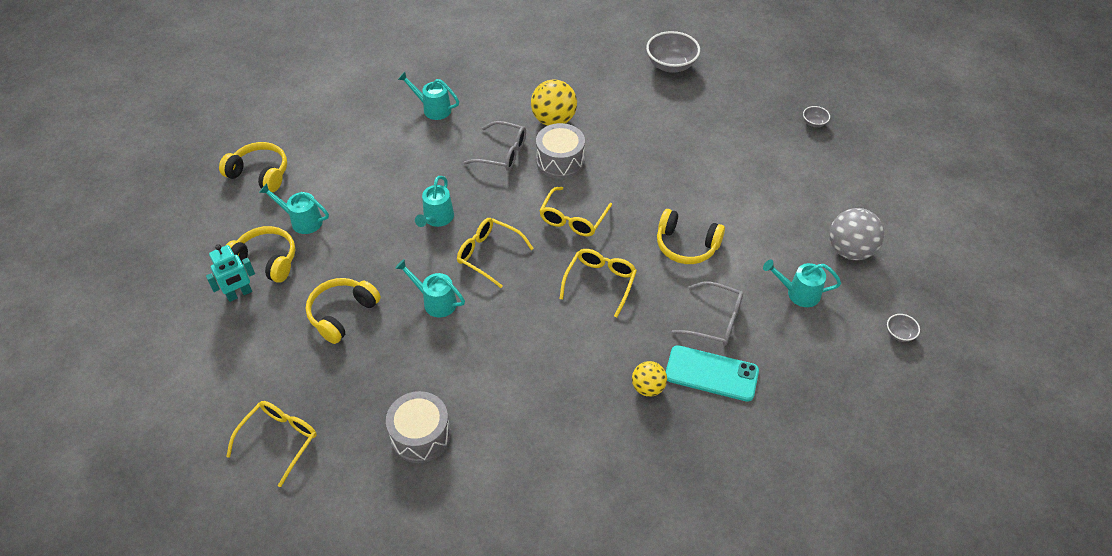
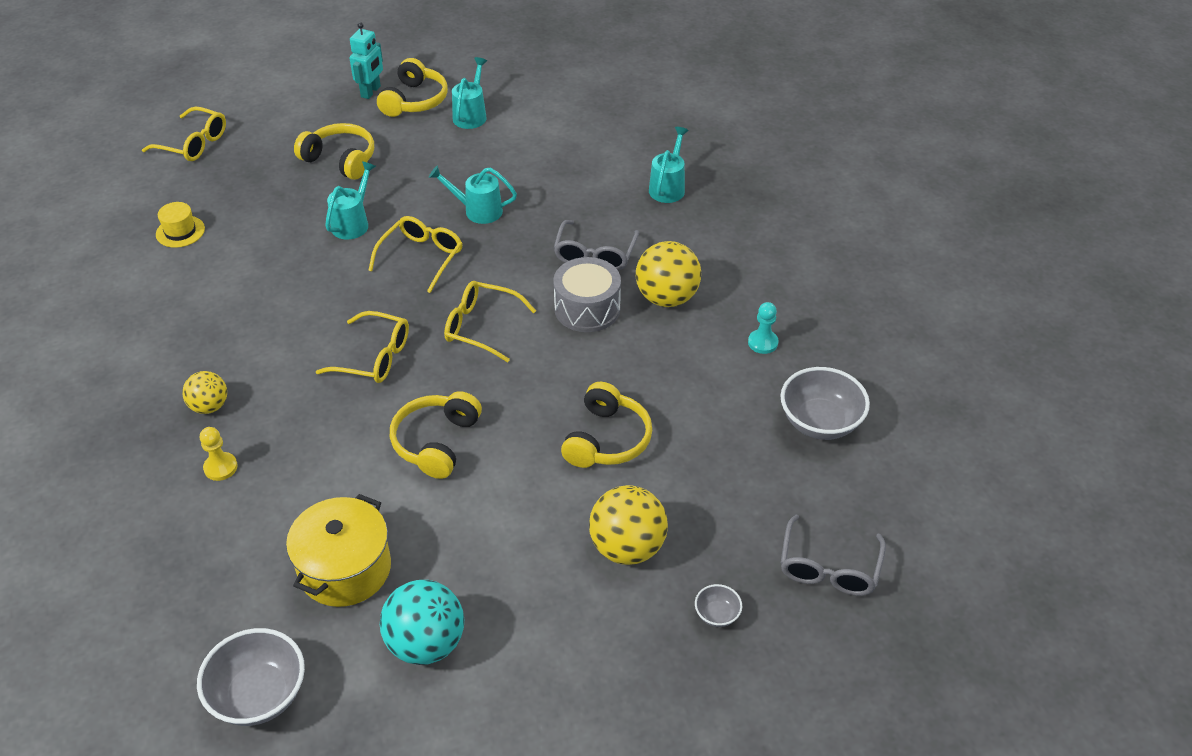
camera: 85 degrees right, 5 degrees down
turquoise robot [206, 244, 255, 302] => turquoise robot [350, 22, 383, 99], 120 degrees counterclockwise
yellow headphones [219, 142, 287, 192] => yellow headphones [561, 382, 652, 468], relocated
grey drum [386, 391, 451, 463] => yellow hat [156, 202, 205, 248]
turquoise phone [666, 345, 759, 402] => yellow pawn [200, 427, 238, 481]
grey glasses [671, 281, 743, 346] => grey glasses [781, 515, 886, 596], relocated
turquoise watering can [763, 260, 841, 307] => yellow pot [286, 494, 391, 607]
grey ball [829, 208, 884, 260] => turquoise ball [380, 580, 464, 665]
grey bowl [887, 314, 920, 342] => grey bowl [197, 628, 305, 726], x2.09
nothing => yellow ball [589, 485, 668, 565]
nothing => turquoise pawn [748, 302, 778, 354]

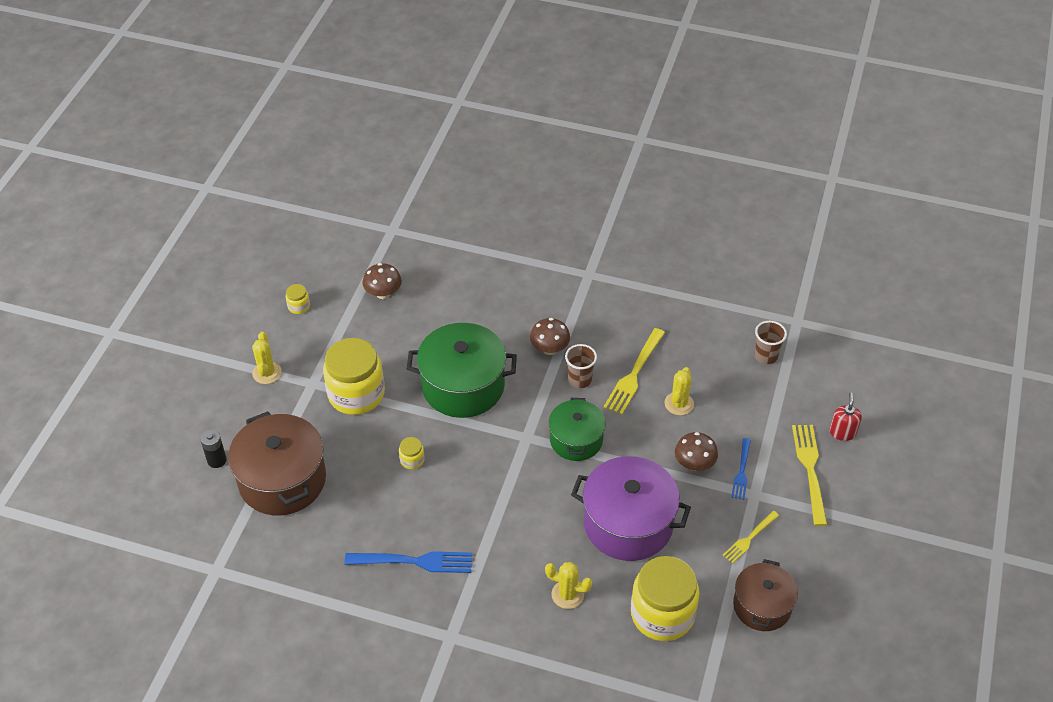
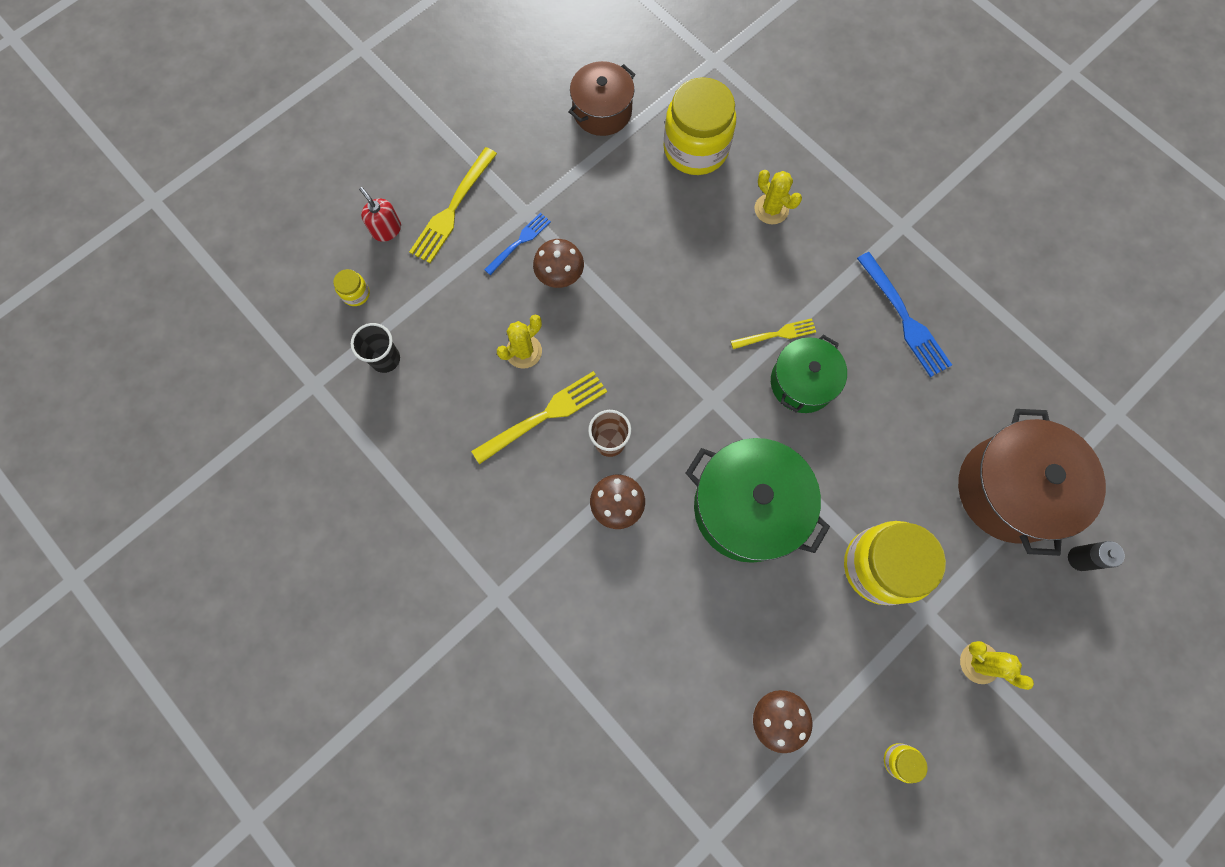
camera: 150 degrees left, 25 degrees up
yellow cactus [252, 332, 282, 384] => yellow cactus [960, 641, 1034, 690], 75 degrees counterclockwise
blue fork [344, 551, 472, 573] => blue fork [857, 252, 952, 377], 150 degrees counterclockwise
yellow jar [399, 437, 424, 469] => yellow jar [333, 269, 370, 306], relocated
green pot [549, 398, 606, 461] => green pot [771, 335, 847, 413], relocated
purple pot [571, 456, 691, 561] => nothing
yellow fork [723, 511, 779, 563] => yellow fork [731, 318, 816, 349], relocated
brown cup [754, 321, 787, 364] => black cup [351, 323, 400, 373]
red soap dispenser [829, 392, 862, 441] => red soap dispenser [359, 187, 401, 242], 105 degrees clockwise

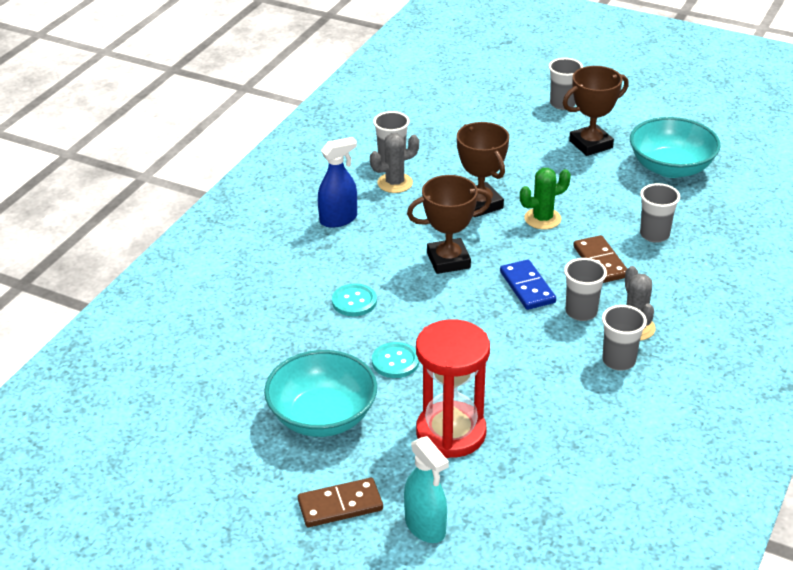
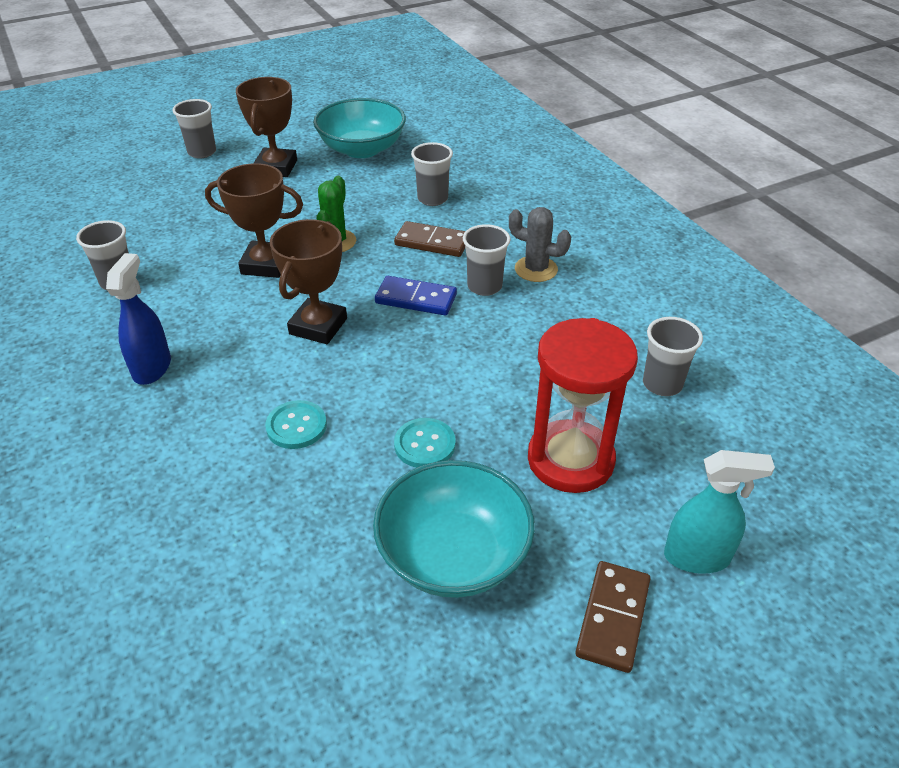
camera: 55 degrees left, 5 degrees up
grey cactus [370, 133, 419, 193] => nothing
grey cup [602, 305, 647, 371] => grey cup [643, 317, 703, 396], relocated

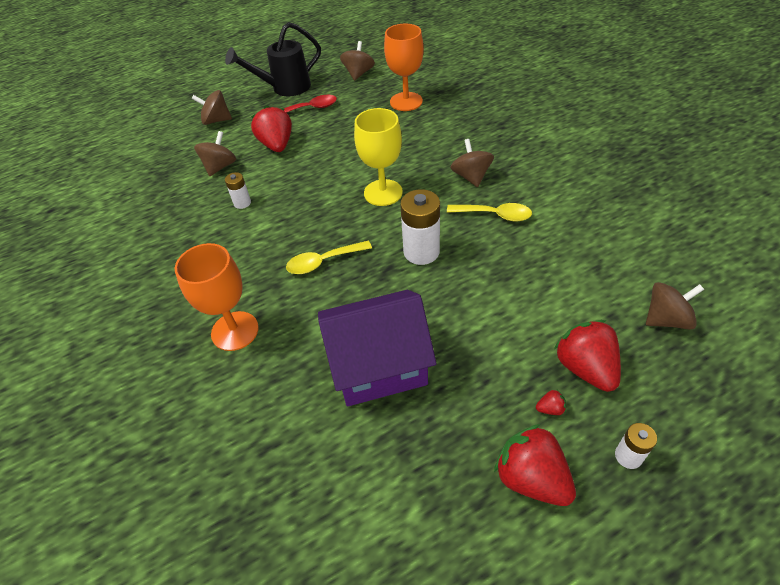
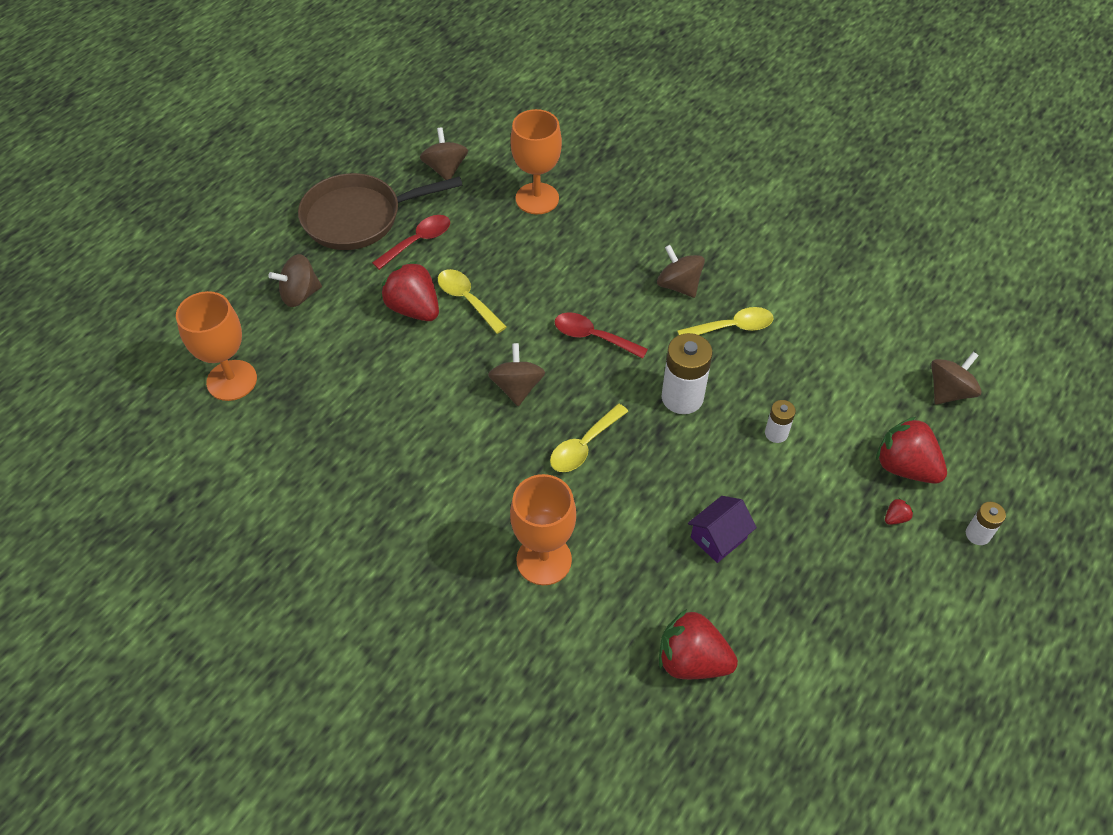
camera: 30 degrees left, 5 degrees up
brown spinning top [194, 131, 236, 176] => brown spinning top [488, 343, 545, 406], relocated
black watering can [225, 22, 321, 96] => brown pan [298, 173, 463, 250]
white battery [225, 172, 251, 209] => white battery [765, 400, 796, 443], relocated
purple house [318, 290, 437, 406] => purple house [688, 496, 757, 563], x0.49
yellow goblet [354, 108, 403, 206] => red spoon [554, 312, 648, 358]
red strawberry [494, 424, 576, 506] => red strawberry [659, 609, 738, 679], relocated
nothing => orange goblet [176, 291, 257, 401]
nothing => yellow spoon [438, 269, 507, 334]

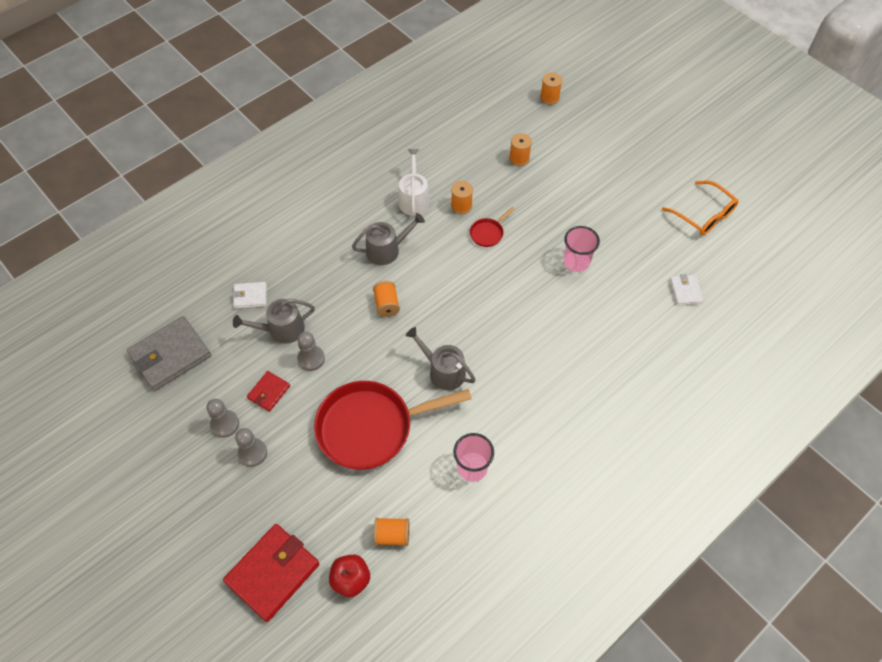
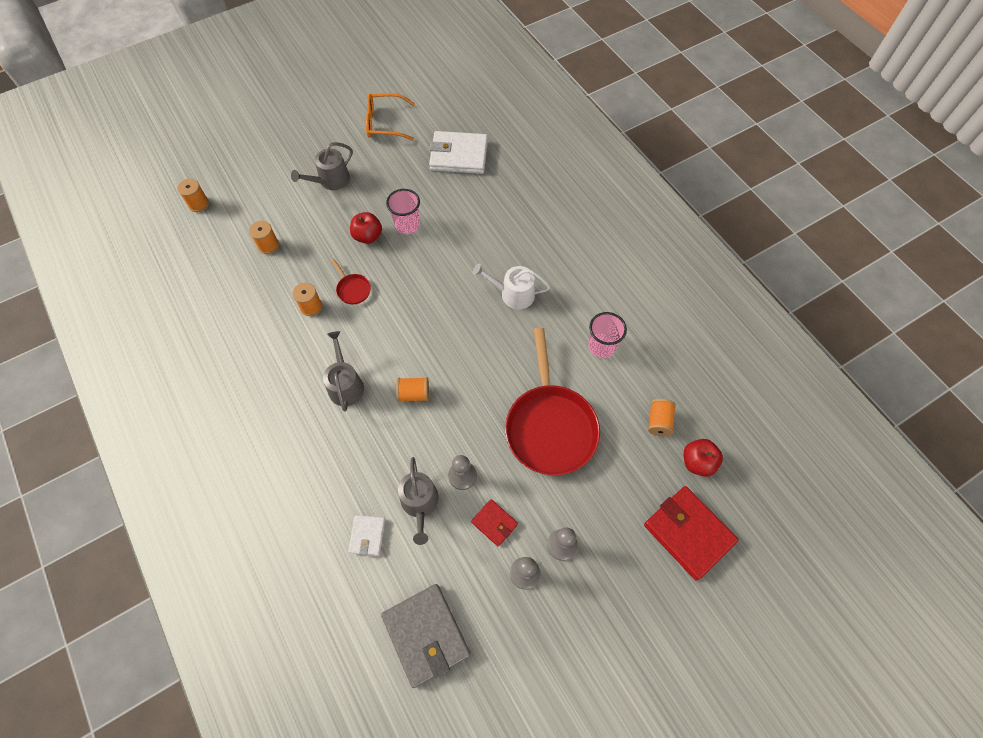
camera: 80 degrees left, 5 degrees up
white watering can [398, 149, 430, 216] => white watering can [473, 264, 550, 309], relocated
grey watering can [406, 327, 476, 391] => grey watering can [291, 142, 353, 190], relocated
orange glasses [662, 181, 739, 236] => orange glasses [365, 93, 415, 140], 150 degrees counterclockwise
white wallet [669, 274, 703, 306] => white wallet [429, 131, 488, 174], x1.94
nothing => red apple [350, 212, 382, 244]

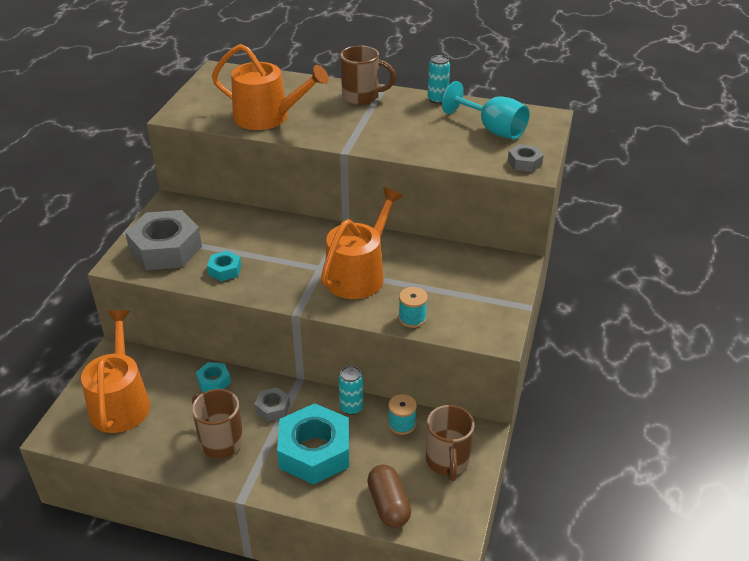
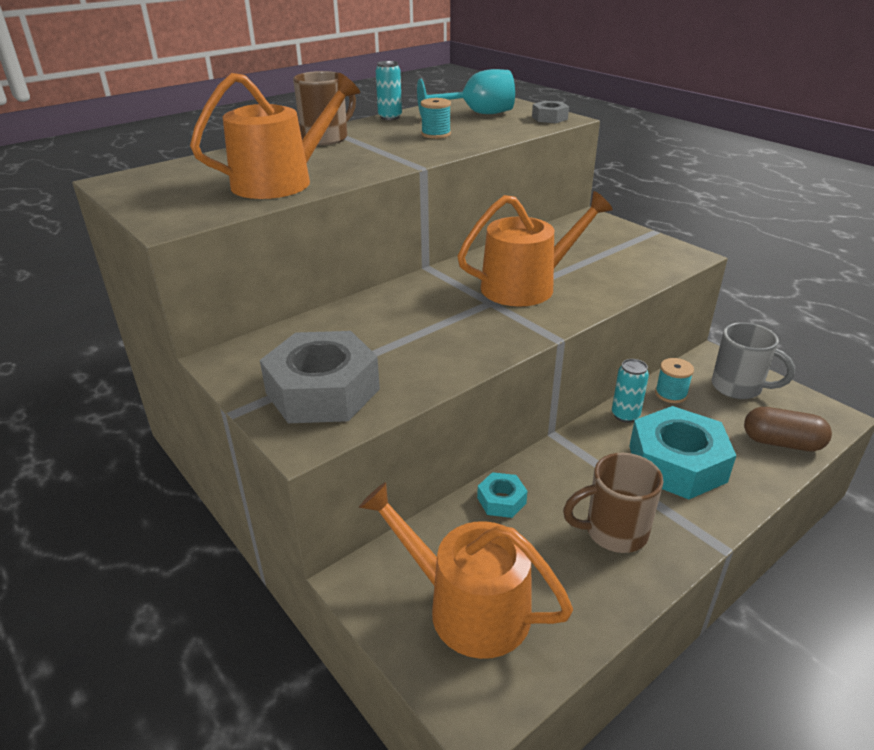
camera: 55 degrees left, 5 degrees down
turquoise nut [207, 251, 241, 281] => nothing
grey nut [254, 387, 290, 422] => nothing
orange watering can [321, 187, 403, 299] => orange watering can [457, 191, 613, 307], 90 degrees clockwise
turquoise spool [399, 287, 428, 328] => turquoise spool [421, 98, 451, 139], relocated
brown mug [426, 405, 475, 481] => grey mug [712, 322, 795, 399]

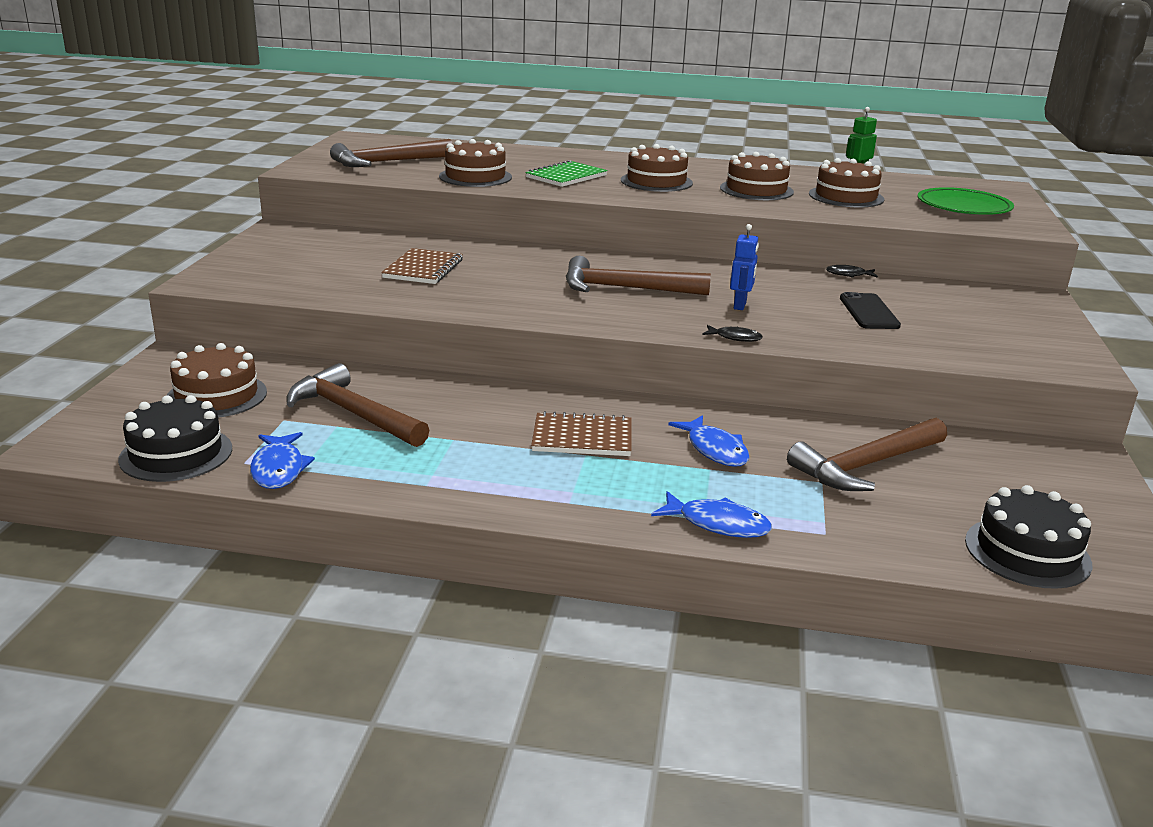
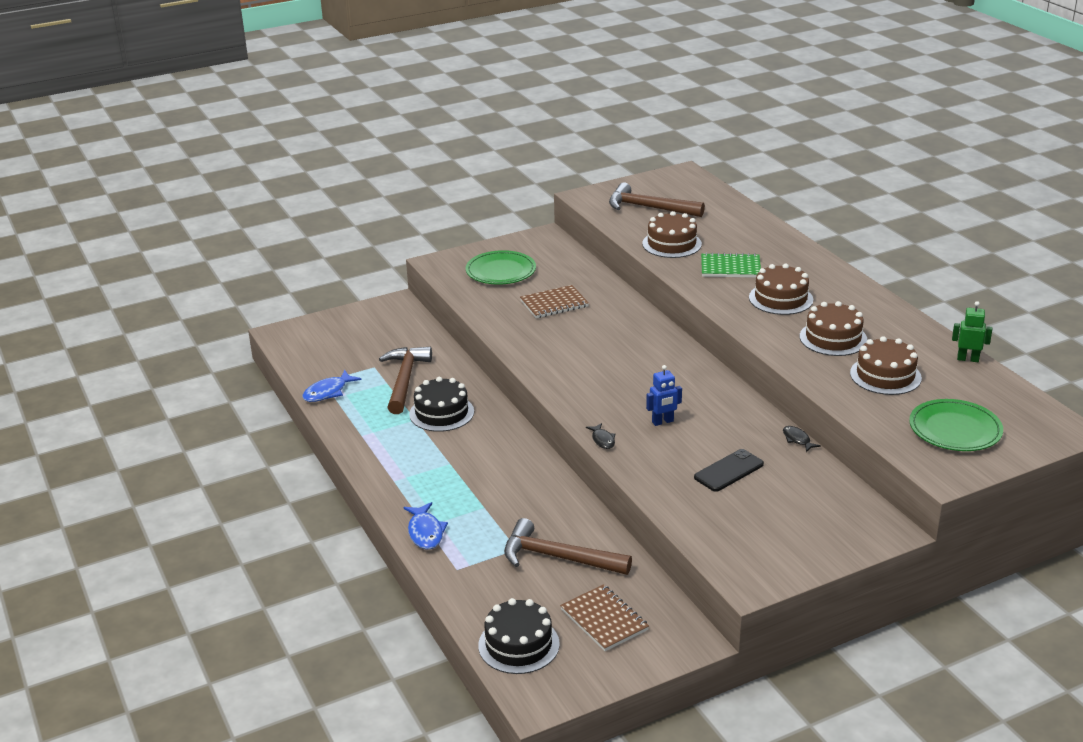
camera: 55 degrees right, 5 degrees up
black cake [118, 395, 232, 482] => black cake [409, 377, 474, 432], relocated
brown cake [167, 343, 267, 417] => nothing
brown notebook [531, 411, 632, 456] => brown notebook [560, 584, 649, 651], relocated
brown hammer [566, 256, 711, 295] => nothing
blue fish [668, 415, 750, 467] => nothing
nothing => green plate [466, 250, 536, 285]

